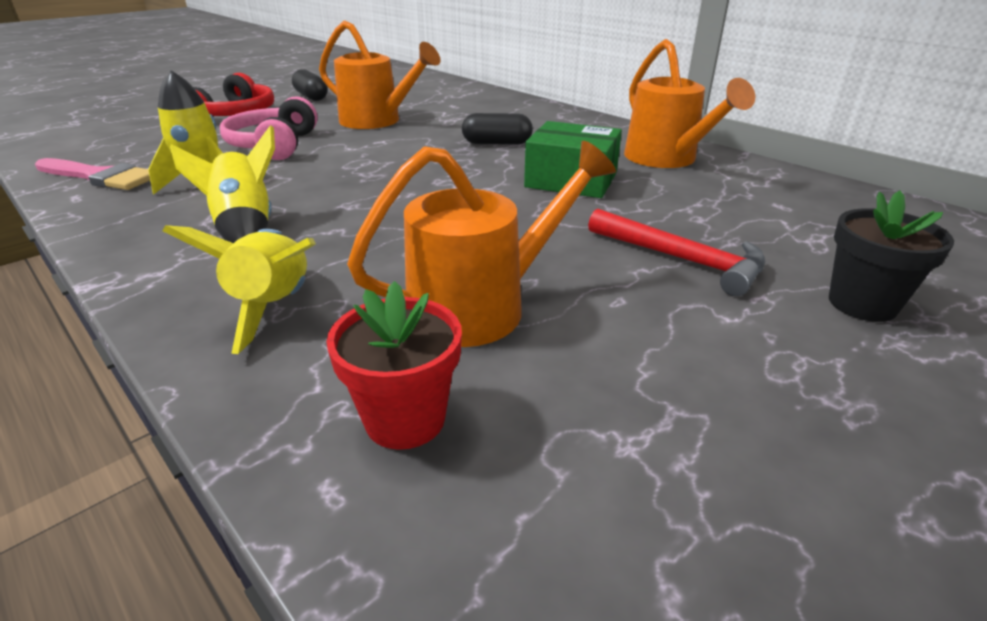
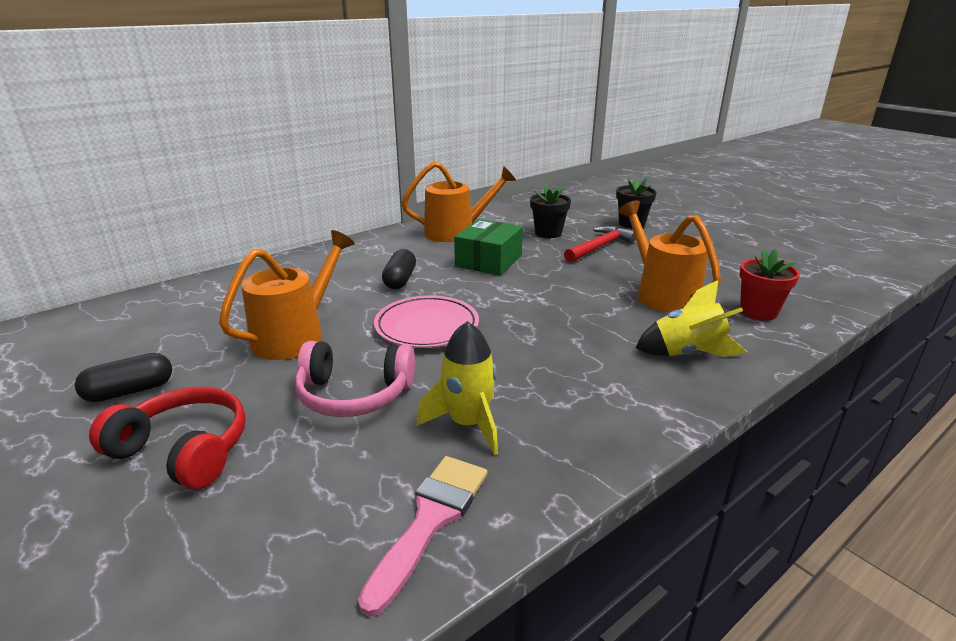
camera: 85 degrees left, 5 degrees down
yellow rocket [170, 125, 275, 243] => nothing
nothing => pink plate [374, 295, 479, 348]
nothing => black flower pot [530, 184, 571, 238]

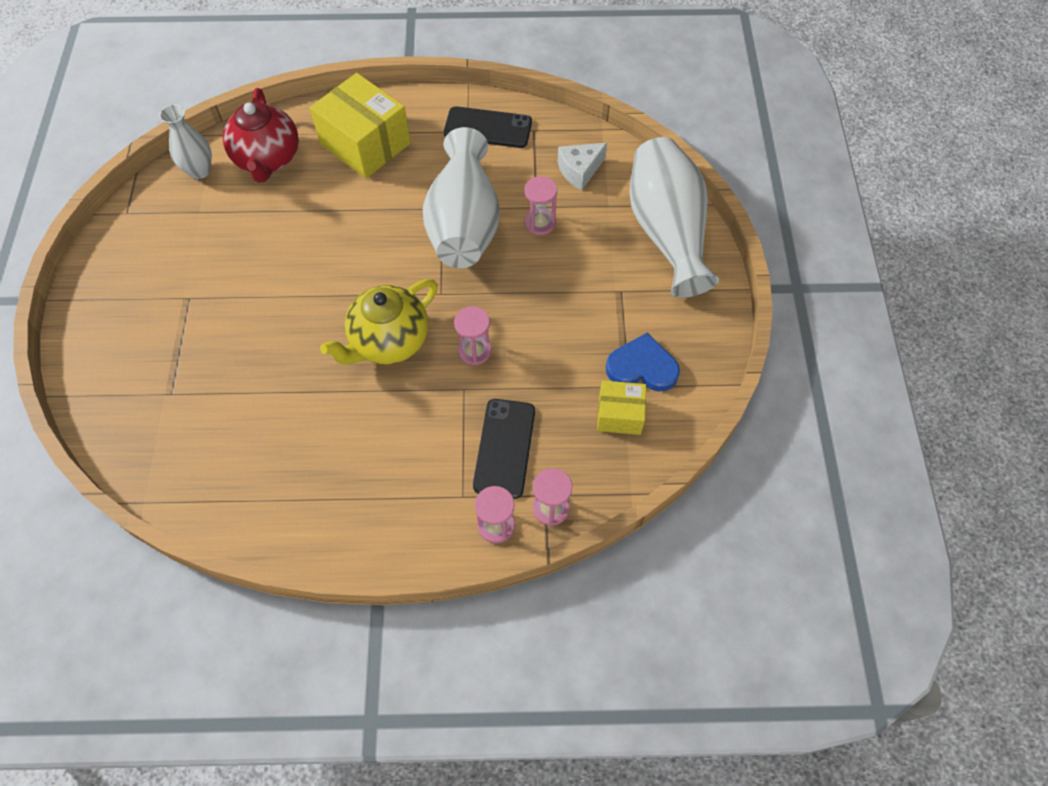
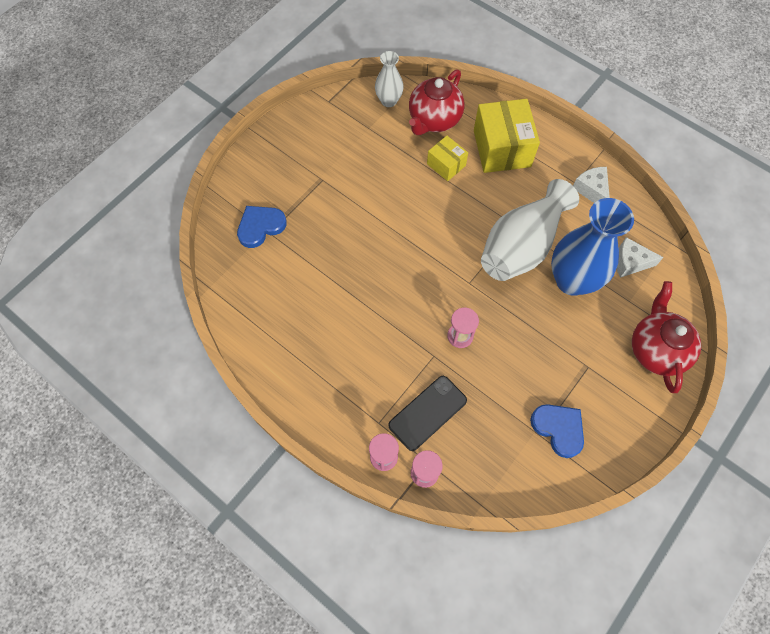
camera: 40 degrees right, 5 degrees up
yellow teapot [320, 279, 438, 364] => nothing
black phone [444, 106, 532, 148] => white cheese [573, 167, 610, 203]
pink hourglass [525, 176, 557, 235] => blue vase [551, 198, 634, 296]
yellow box [597, 380, 646, 435] => yellow box [427, 136, 468, 181], relocated
white vase [629, 137, 719, 298] => red teapot [632, 281, 701, 393]
nothing => blue heart [237, 206, 287, 248]

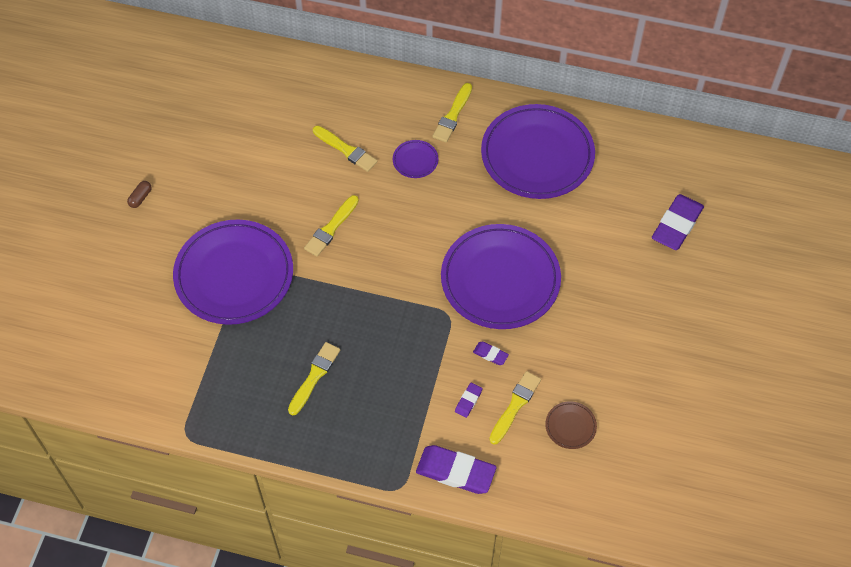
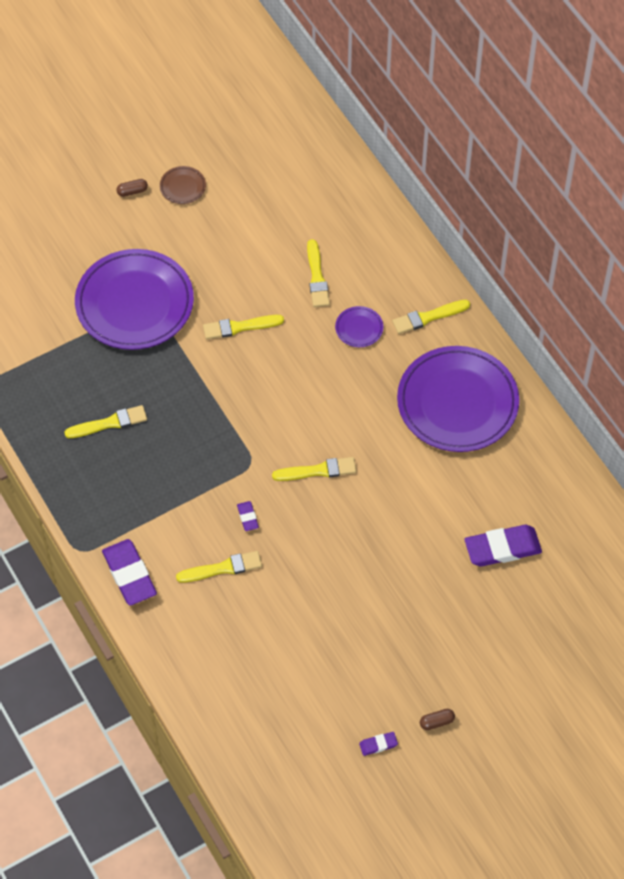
camera: 45 degrees right, 0 degrees up
purple plate [441, 224, 561, 329] => yellow brush [272, 457, 357, 481]
purple eraser [455, 383, 483, 418] => purple eraser [359, 732, 398, 756], relocated
brown plate [545, 401, 597, 449] => brown plate [160, 166, 206, 204], relocated
nothing => brown capsule [420, 709, 455, 730]

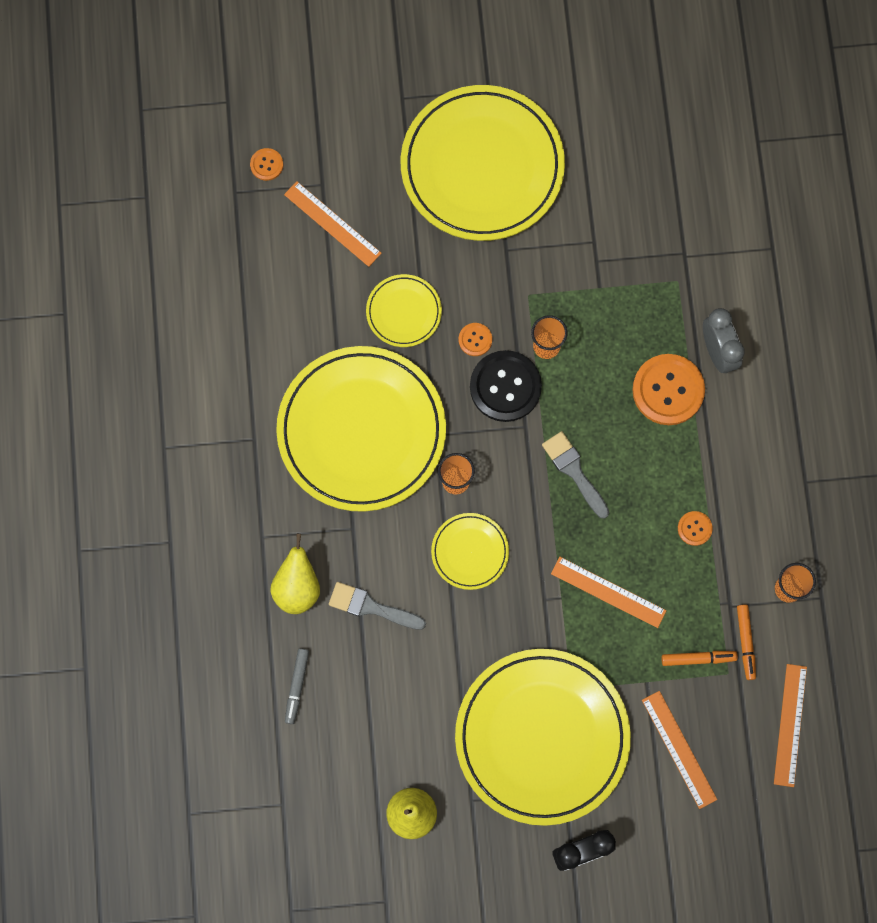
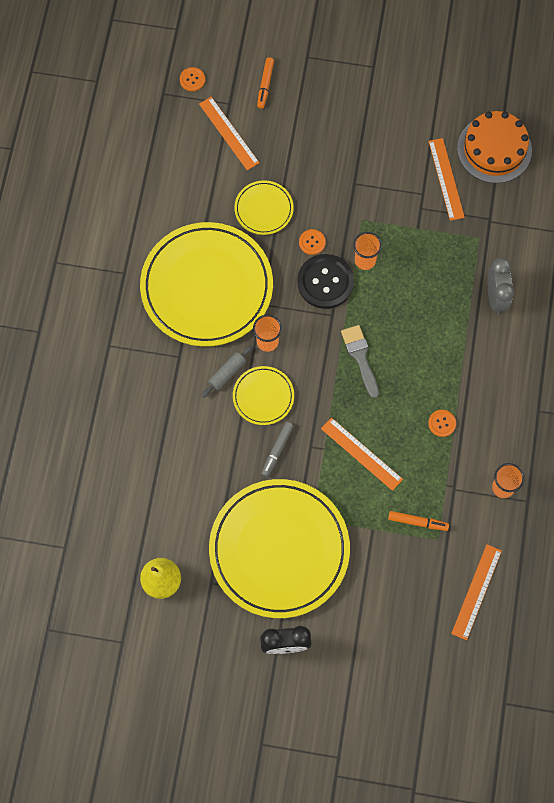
camera: 15 degrees right, 5 degrees down
yellow pear [270, 534, 320, 614] => nothing
grey marker [285, 648, 309, 724] => grey marker [261, 422, 294, 477], relocated
grey brush [329, 582, 426, 630] => nothing
yellow plate [401, 85, 565, 241] => nothing
orange button [632, 354, 705, 425] => nothing
orange ruler [642, 691, 717, 809] => orange ruler [428, 138, 465, 221], relocated
orange marker [737, 604, 756, 680] => orange marker [257, 57, 274, 109], relocated
nothing => grey rolling pin [201, 345, 252, 398]
nothing => orange cake [457, 111, 532, 183]

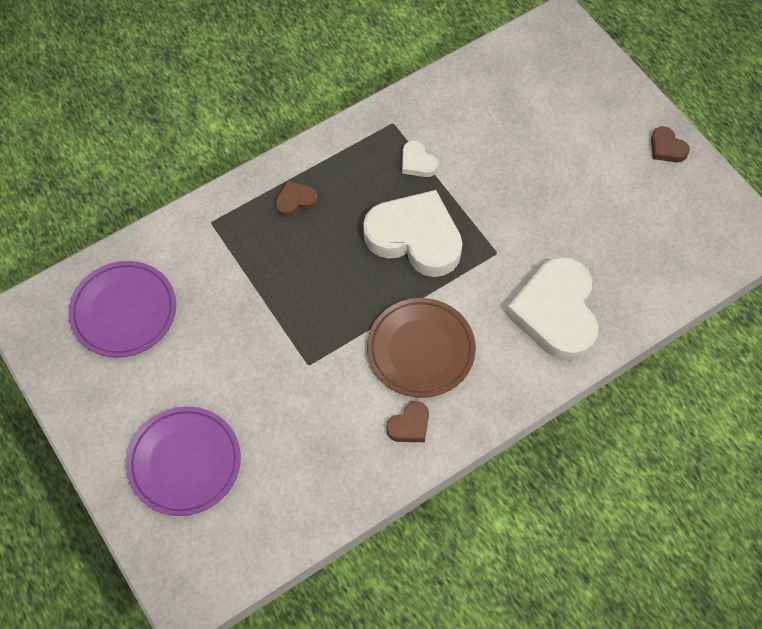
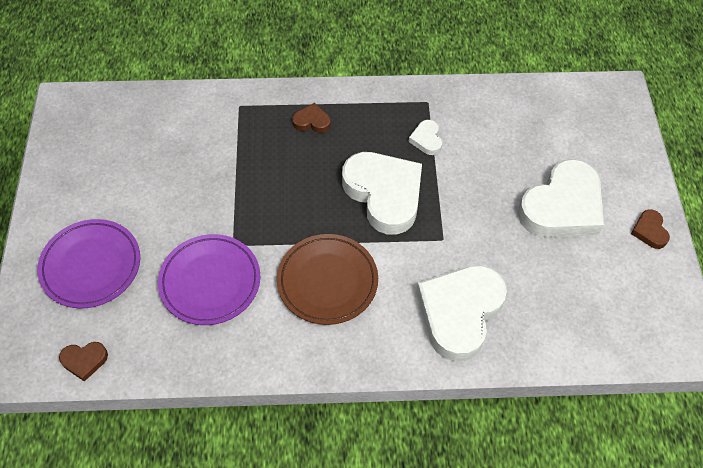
camera: 30 degrees right, 5 degrees down
purple plate [69, 261, 176, 357] => purple plate [158, 234, 260, 325], relocated
brown heart [386, 401, 429, 442] => brown heart [59, 342, 108, 382], relocated
nothing => white heart [518, 159, 604, 237]

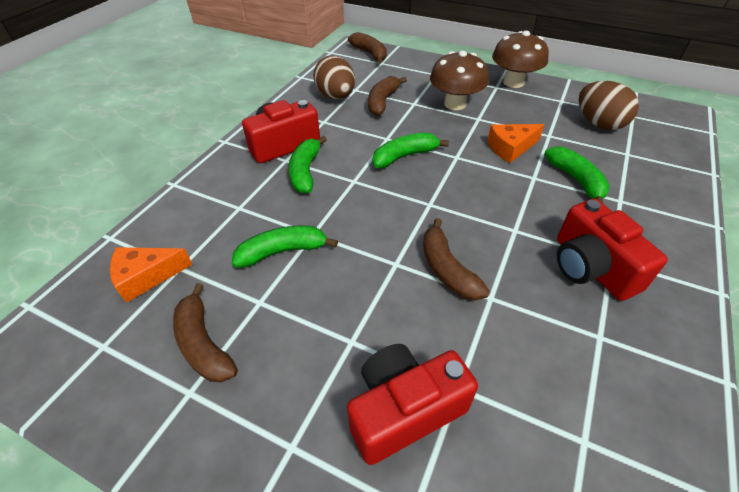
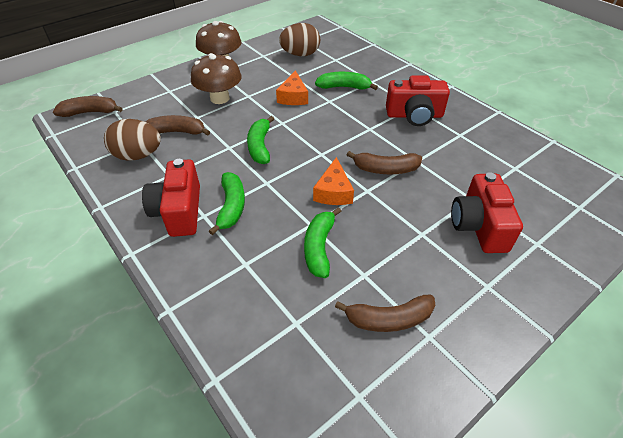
camera: 65 degrees left, 0 degrees up
orange cheese [110, 247, 193, 303] => orange cheese [313, 157, 354, 205], relocated
green banana [289, 136, 327, 194] => green banana [209, 172, 245, 235], 120 degrees counterclockwise
brown banana [368, 76, 407, 116] => brown banana [145, 115, 210, 136], 135 degrees clockwise

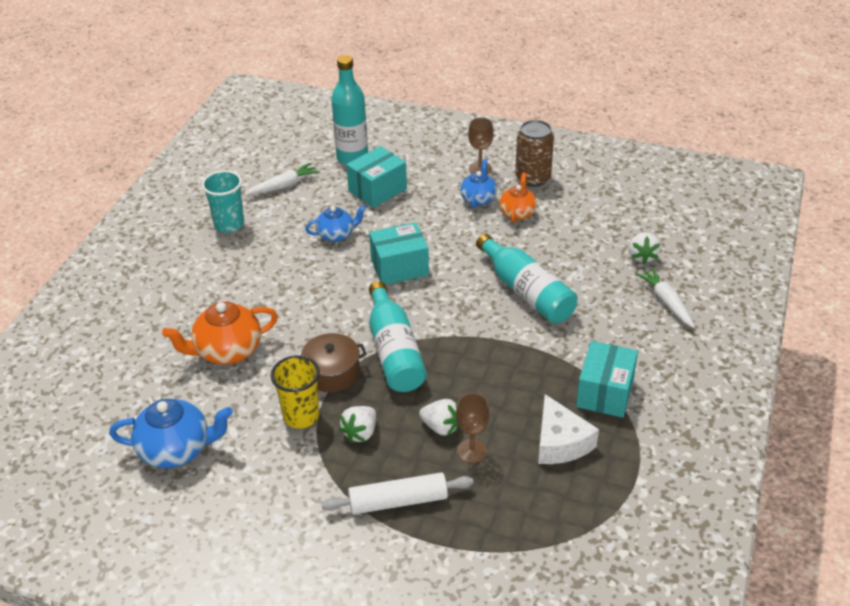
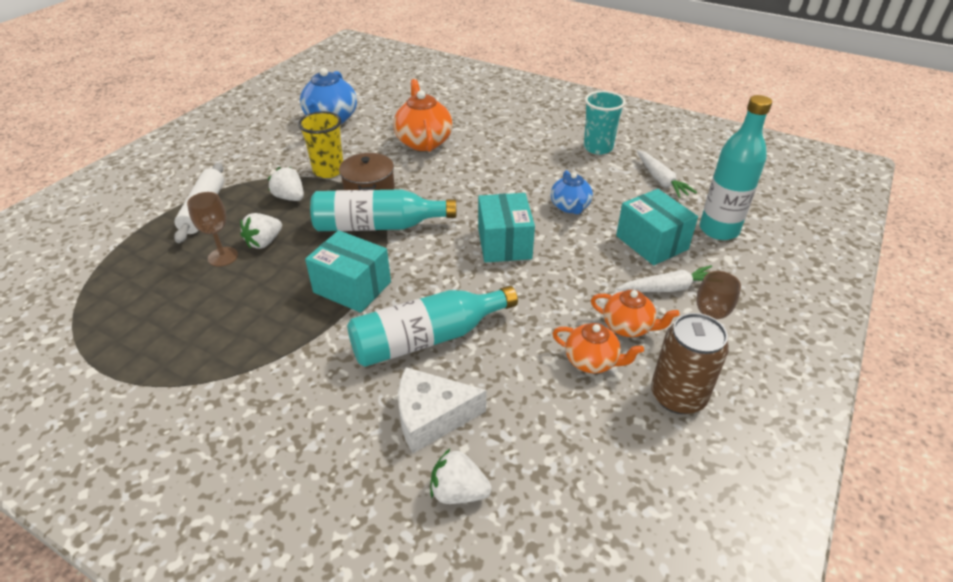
camera: 100 degrees right, 0 degrees up
blue teapot [460, 159, 497, 208] => orange teapot [591, 290, 680, 337]
white cheese [538, 394, 599, 464] => white cheese [398, 367, 487, 453], relocated
turquoise box [576, 341, 638, 418] => turquoise box [305, 230, 391, 313], relocated
white carrot [635, 267, 695, 328] => white carrot [617, 265, 712, 292], relocated

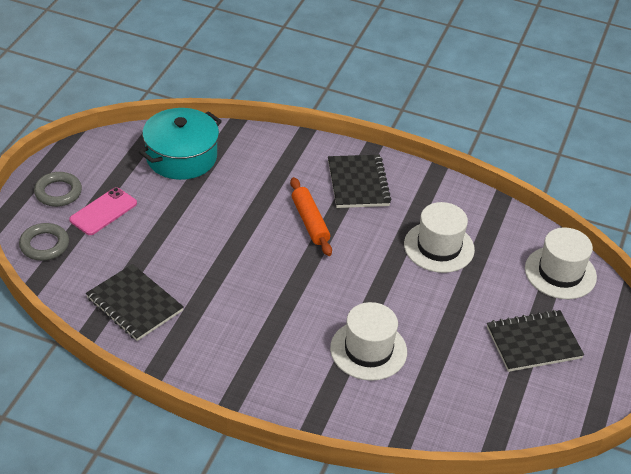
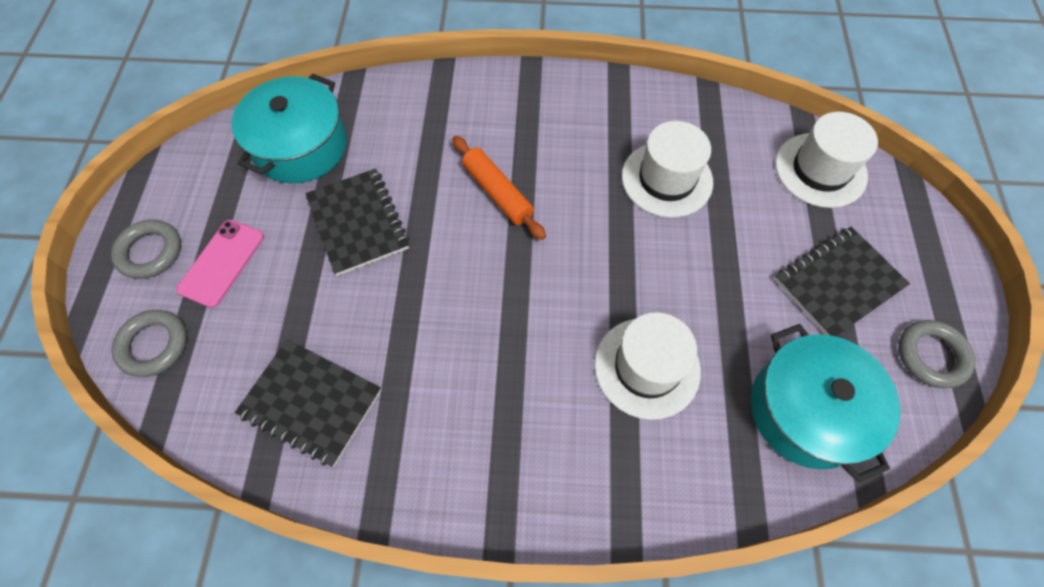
camera: 15 degrees left, 20 degrees up
black notebook [328, 155, 392, 208] => black notebook [305, 168, 409, 276], relocated
nothing => turquoise pot [751, 324, 901, 482]
nothing => grey ring [898, 320, 975, 388]

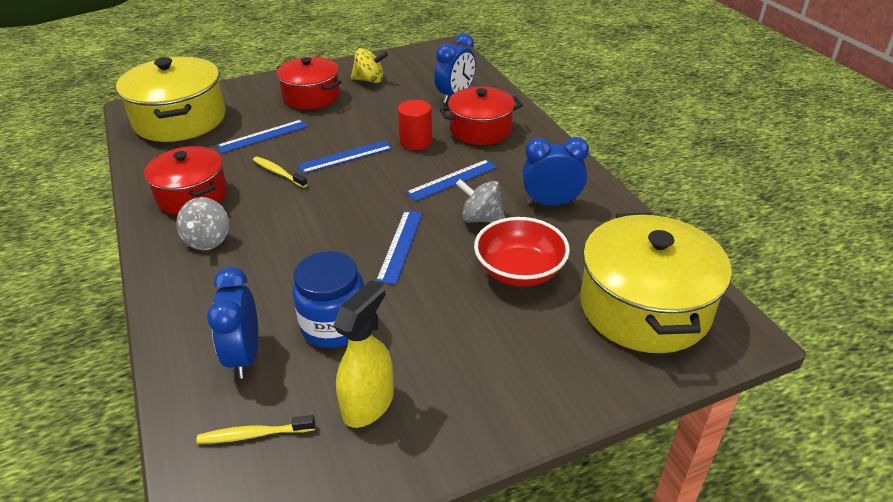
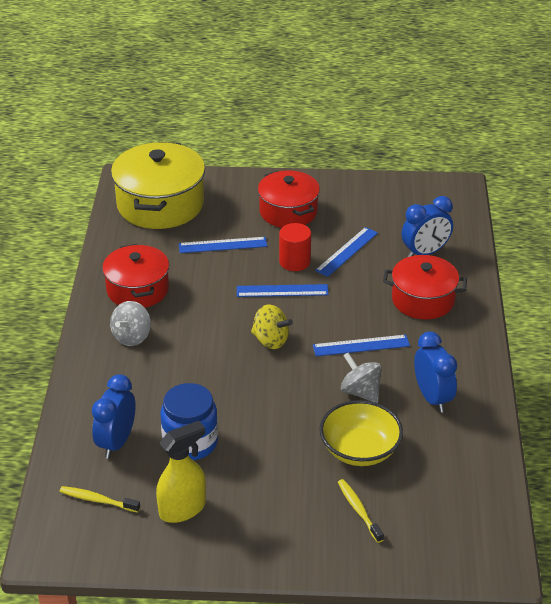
camera: 25 degrees right, 0 degrees up
yellow toothbrush [253, 156, 308, 188] => yellow toothbrush [338, 479, 384, 543], relocated
yellow spinning top [351, 48, 388, 83] => yellow spinning top [251, 304, 293, 349], relocated
blue ruler [376, 211, 423, 285] => blue ruler [315, 227, 378, 277], relocated
red cylinder [398, 100, 432, 150] => red cylinder [279, 223, 311, 271], relocated
red bowl [474, 217, 570, 286] => yellow bowl [319, 400, 403, 466]
blue clock [522, 137, 589, 206] => blue clock [414, 332, 457, 413], 45 degrees clockwise
yellow pot [580, 213, 732, 353] => nothing

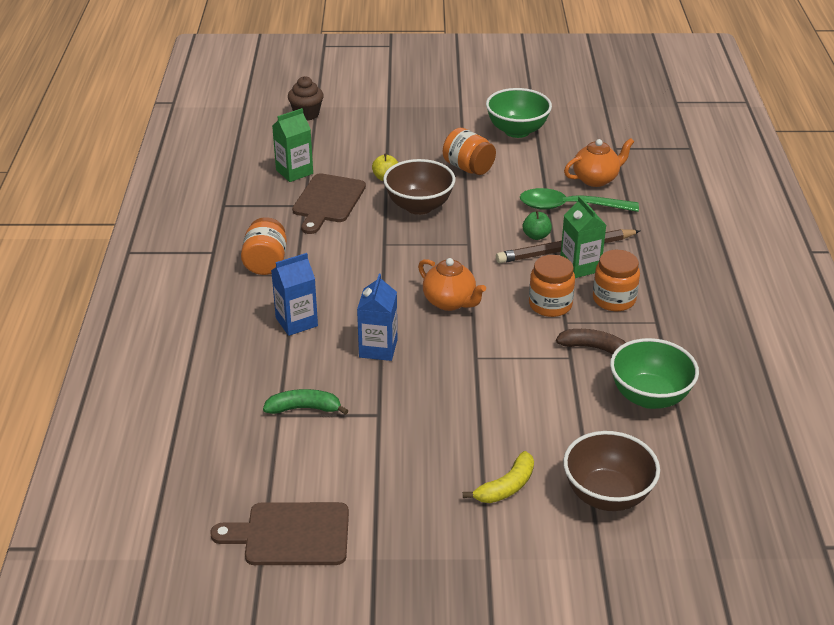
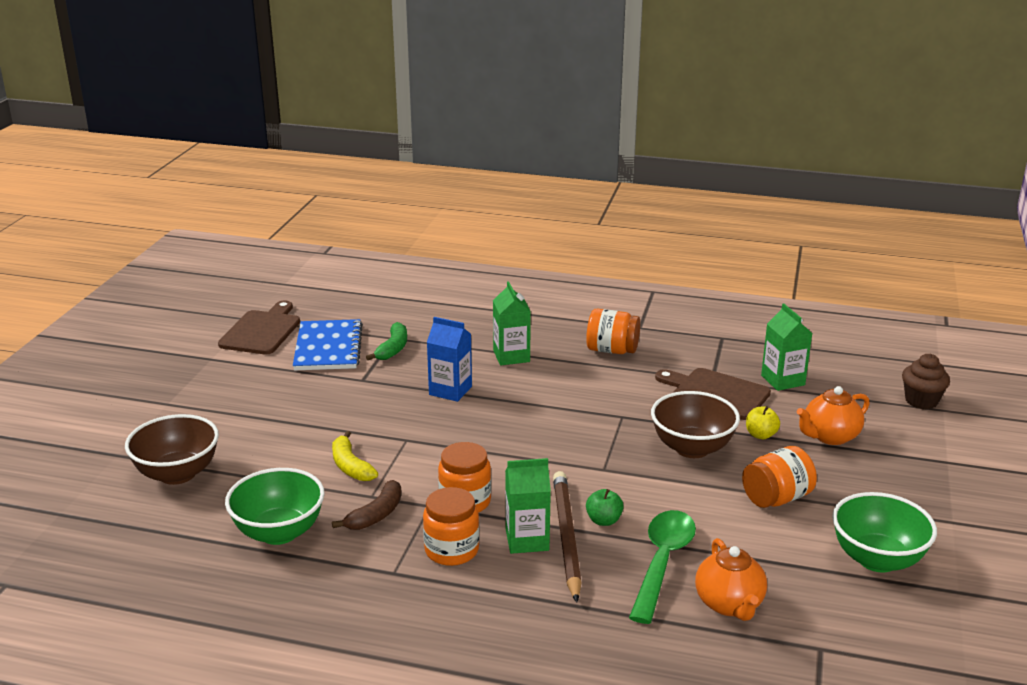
camera: 105 degrees right, 10 degrees down
blue carton [271, 253, 318, 336] => green carton [493, 281, 531, 365]
orange teapot [418, 258, 486, 311] => orange teapot [797, 386, 870, 445], relocated
yellow banana [463, 451, 534, 503] => yellow banana [332, 431, 378, 481], relocated
nothing => blue notebook [293, 319, 363, 371]

